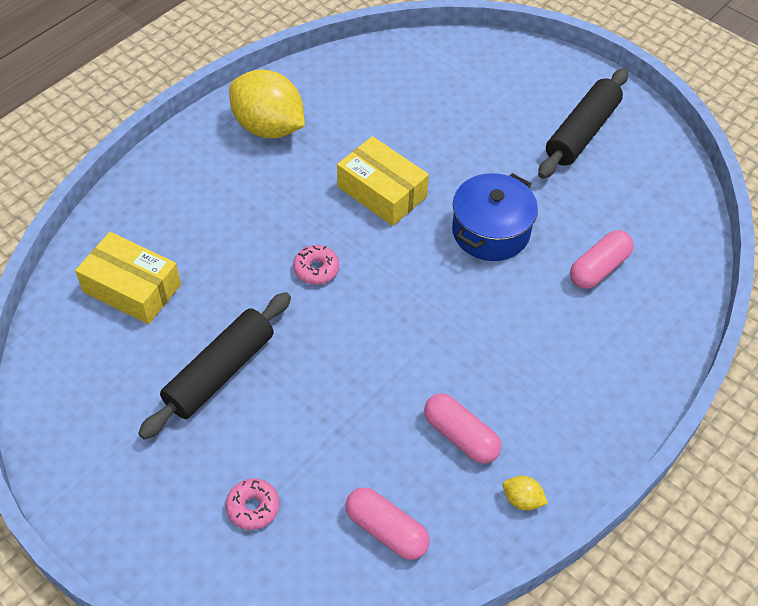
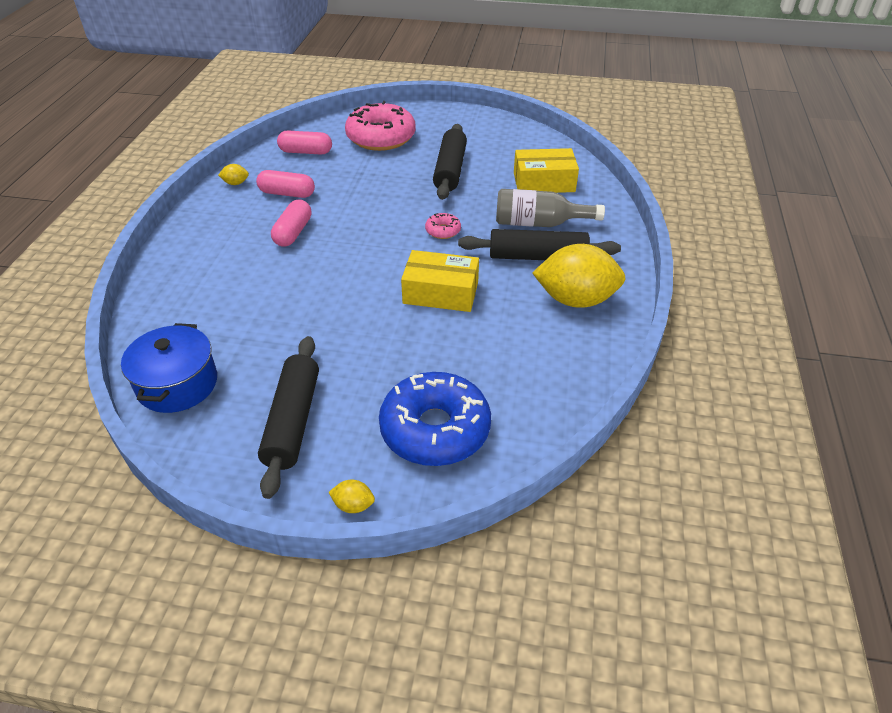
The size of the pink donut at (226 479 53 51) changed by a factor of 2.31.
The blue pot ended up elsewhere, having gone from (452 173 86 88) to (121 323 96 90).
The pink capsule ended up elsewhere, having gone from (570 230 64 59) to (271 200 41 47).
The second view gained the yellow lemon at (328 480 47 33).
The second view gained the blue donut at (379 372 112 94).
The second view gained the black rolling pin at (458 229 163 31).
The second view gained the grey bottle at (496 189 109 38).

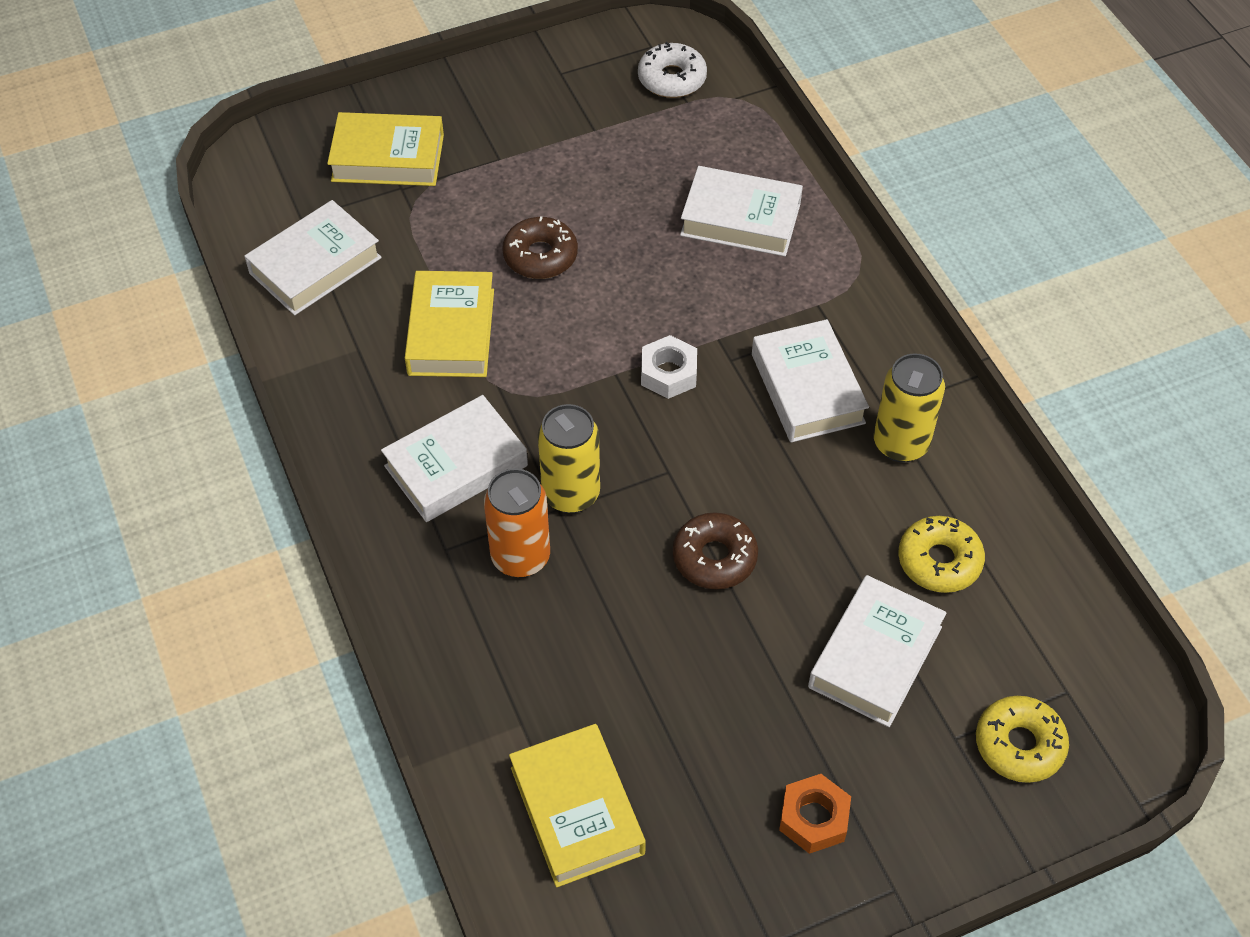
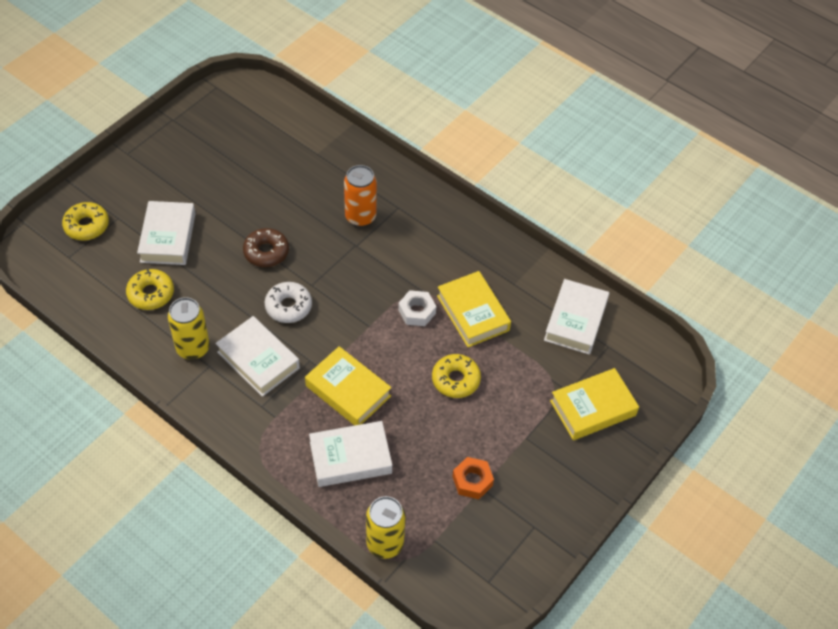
The second view lost the white book at (381 395 147 127).
What was the brown donut at (502 216 76 63) turned into the yellow donut at (432 354 49 44).
The yellow book ended up elsewhere, having gone from (509 724 137 163) to (305 346 87 80).
The yellow can ended up elsewhere, having gone from (538 404 62 109) to (366 496 39 63).
The white donut ended up elsewhere, having gone from (638 42 69 56) to (264 282 48 41).
The white nut ended up elsewhere, having gone from (641 335 56 64) to (398 290 38 36).
The orange nut ended up elsewhere, having gone from (779 774 72 80) to (452 457 42 42).

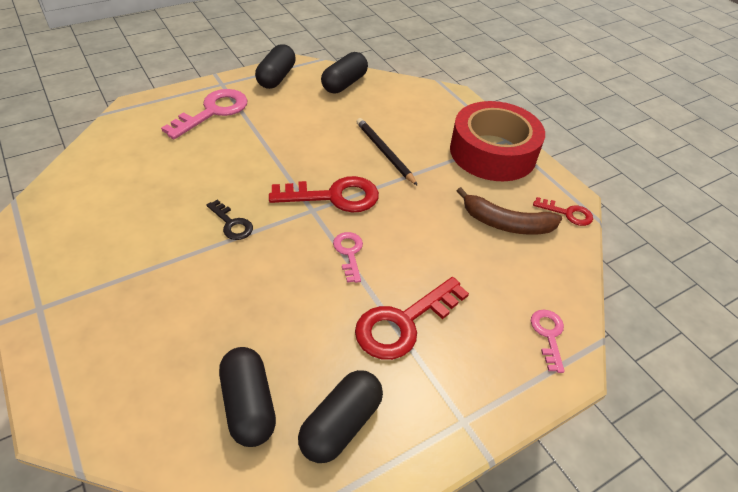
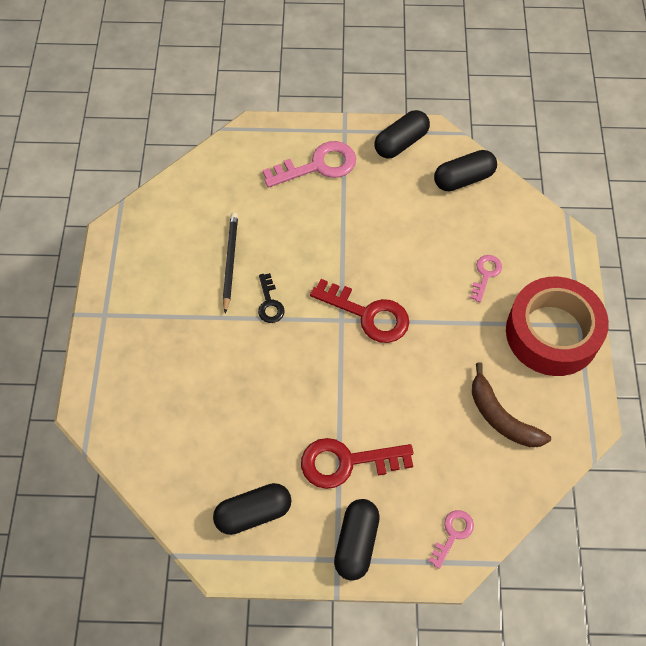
The black capsule ended up elsewhere, having gone from (219 347 57 100) to (334 499 46 82).
The pink key ended up elsewhere, having gone from (333 232 30 51) to (470 255 32 47).
The black pencil ended up elsewhere, having gone from (356 118 62 68) to (223 212 15 101).
The second view lost the red key at (533 197 60 29).

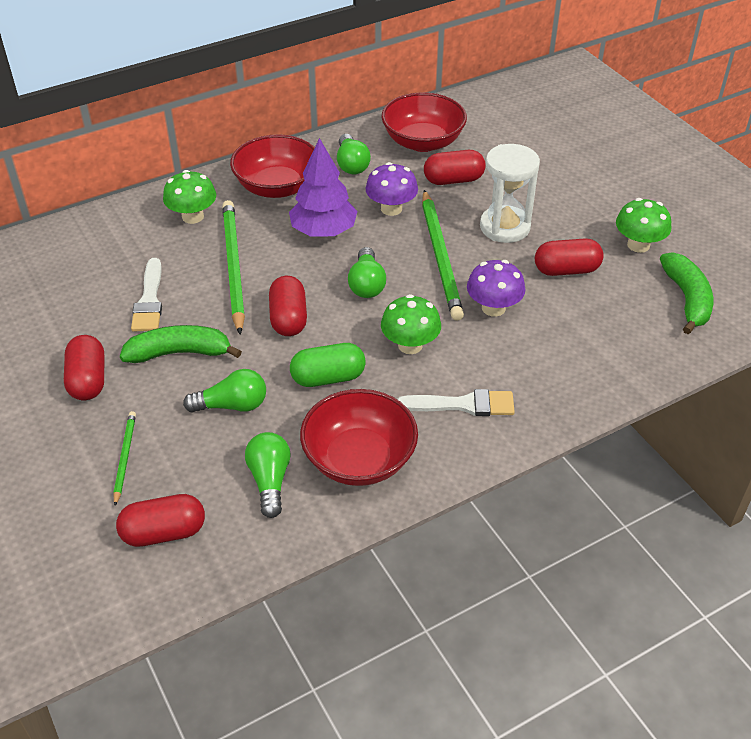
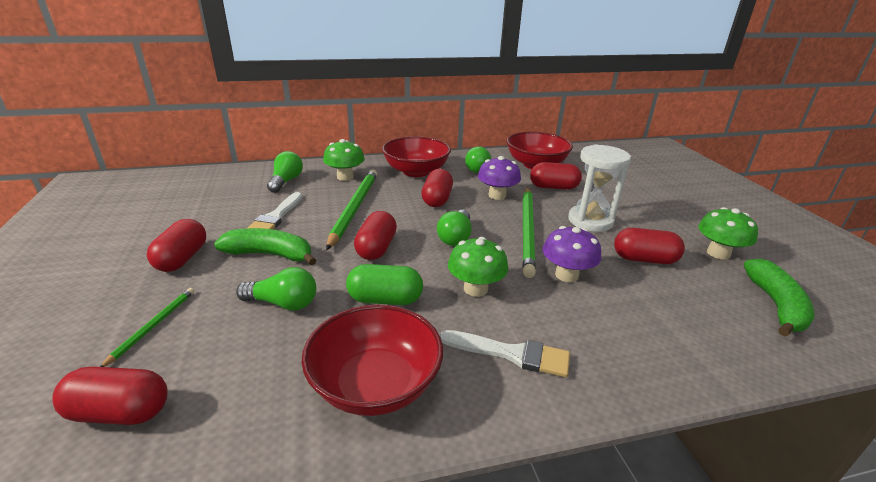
The green light bulb ended up elsewhere, having gone from (245 432 46 86) to (267 151 36 42).
Where the purple tree stood at (289 138 69 99), the red capsule came to stand at (421 169 32 38).

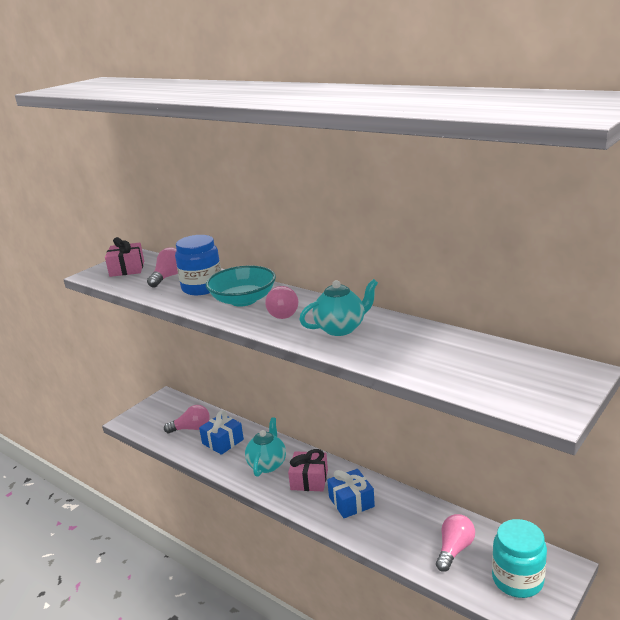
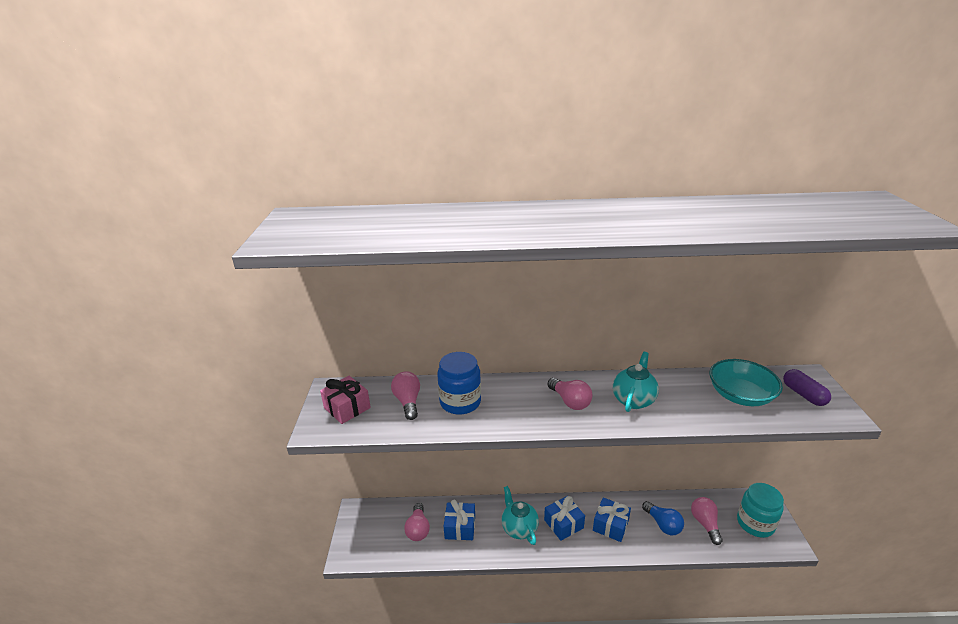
The pink light bulb at (164 405 46 28) ended up facing another way, 135 degrees clockwise from before.
The turquoise bowl ended up elsewhere, having gone from (206 265 70 42) to (709 359 74 47).
What was the pink gift at (288 449 40 42) turned into the blue gift at (544 496 41 45).
The second view gained the blue light bulb at (642 501 42 34).
The second view gained the purple capsule at (783 369 48 37).

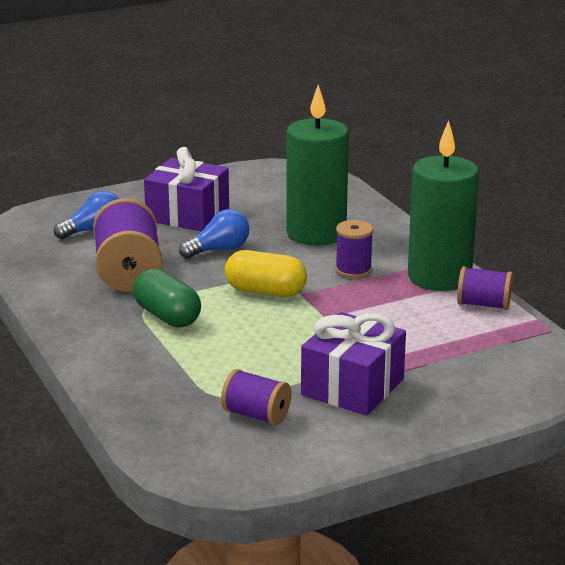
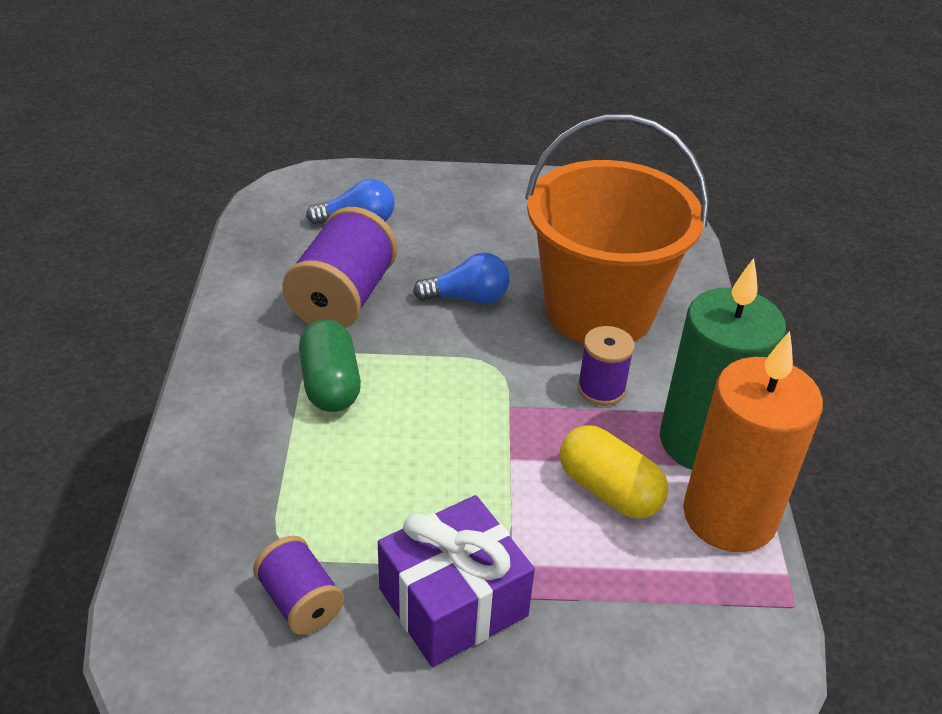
The second view lost the purple gift at (144 147 85 84).
The yellow capsule ended up elsewhere, having gone from (225 250 82 47) to (560 425 109 94).
Where the green candle stood at (286 85 63 161), the orange bucket came to stand at (525 114 184 230).
Where the purple spool stood at (457 266 56 44), the orange candle came to stand at (683 331 140 221).

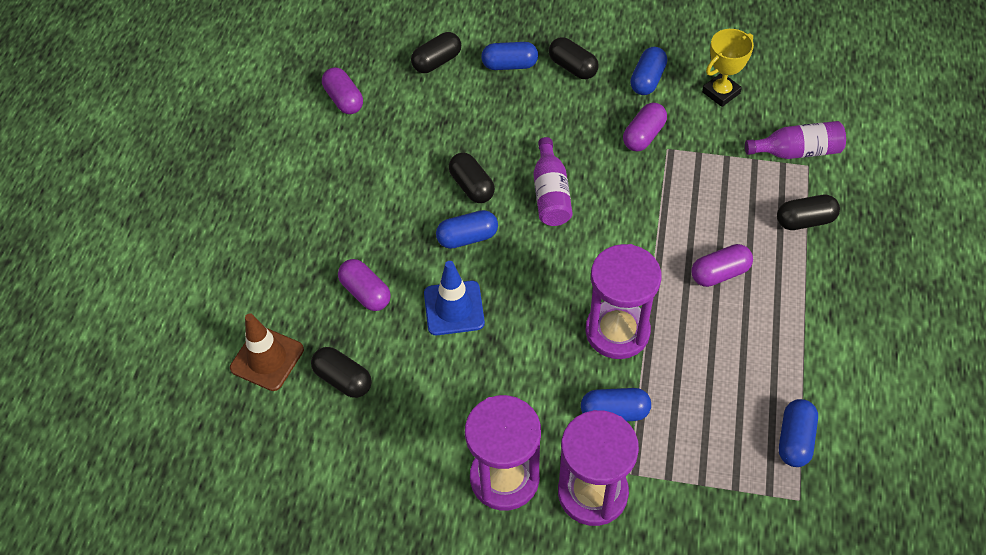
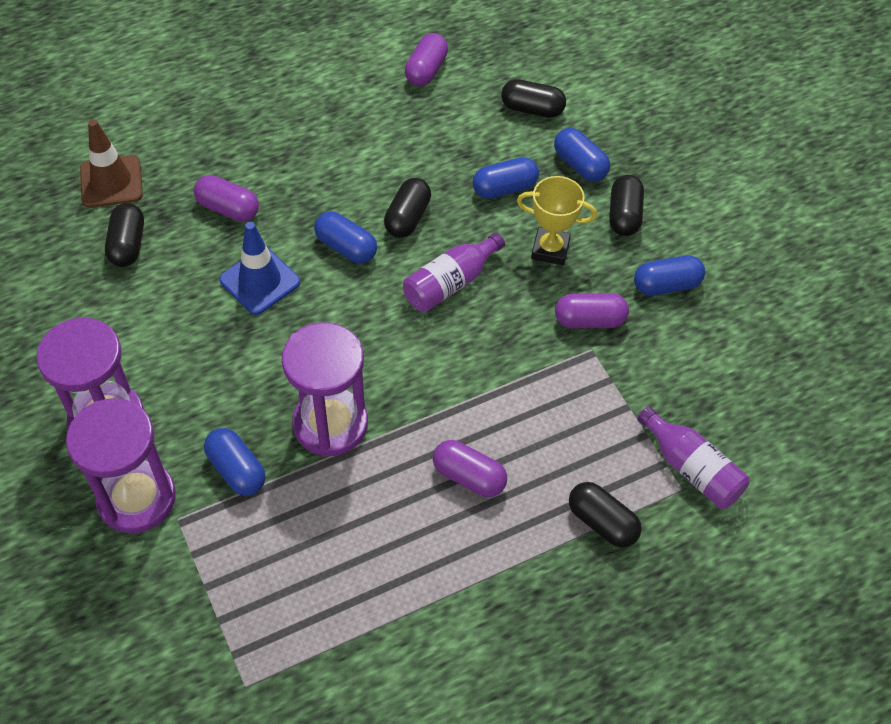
The purple capsule at (338 259 53 52) ended up facing another way, 75 degrees counterclockwise from before.
The yellow trophy ended up elsewhere, having gone from (702 29 52 78) to (517 176 80 89).
The blue capsule ended up elsewhere, having gone from (779 399 39 68) to (473 157 66 42).

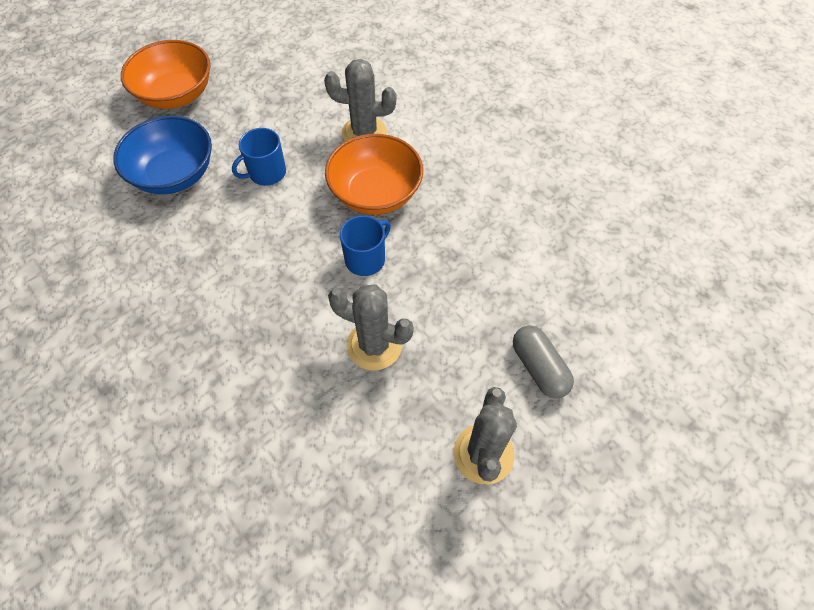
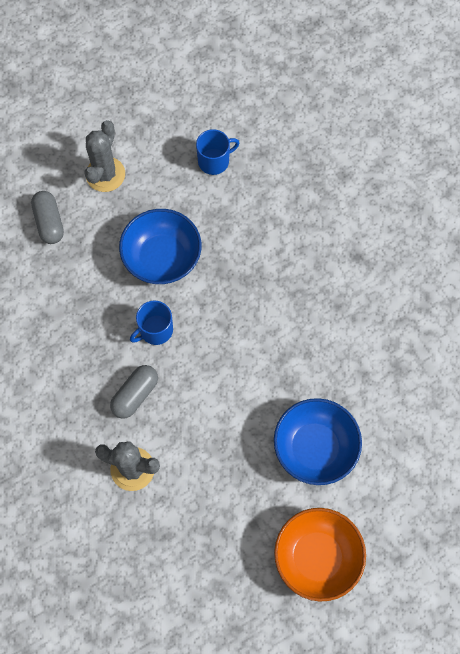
The blue mug ended up elsewhere, having gone from (232 128 54 58) to (196 129 43 46).
Where the orange bowl stood at (325 134 98 81), the grey capsule came to stand at (110 365 48 54).
Where the grey cactus stood at (328 285 86 85), the blue bowl came to stand at (119 209 82 75).

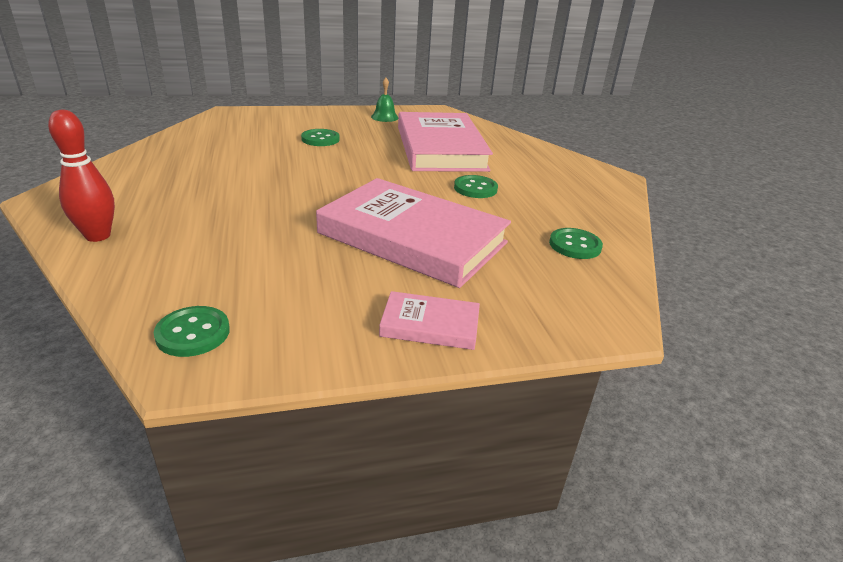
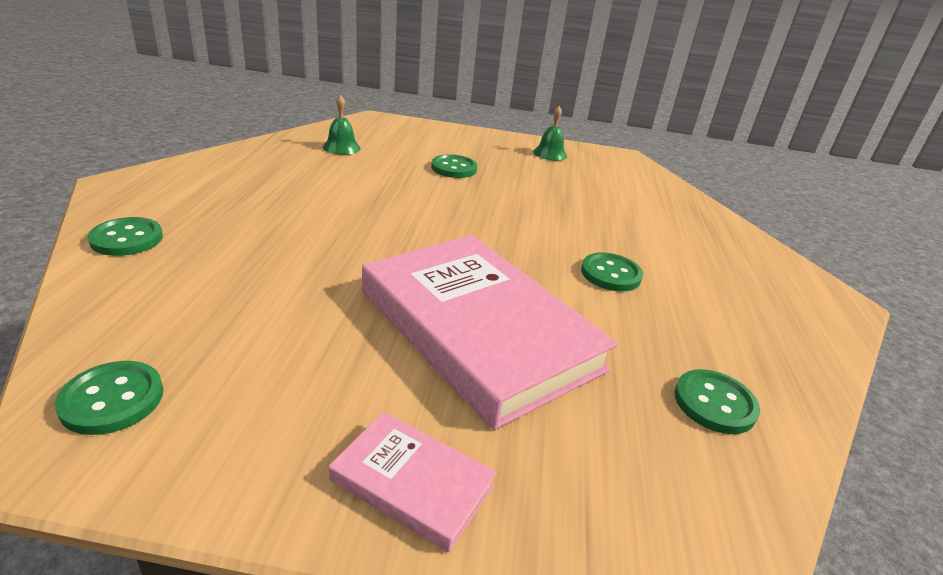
Where the red bowling pin stood at (48 110 67 132), the green button came to stand at (88 217 75 39).
The second view lost the pink book at (398 112 95 60).
The second view gained the green bell at (323 95 38 60).

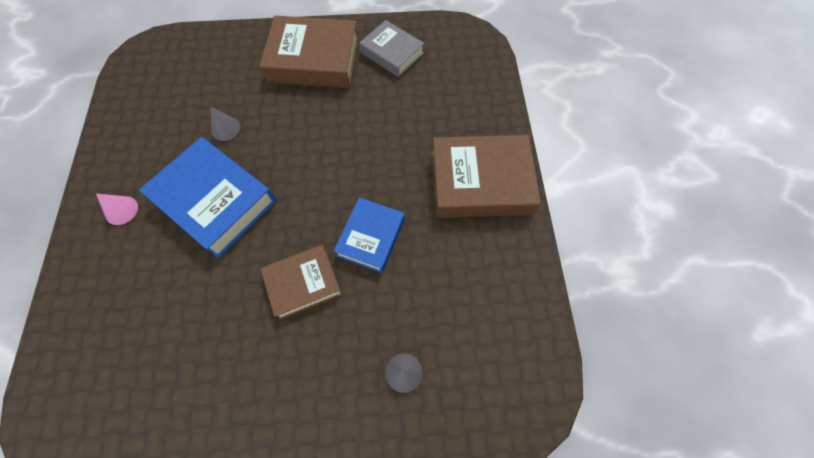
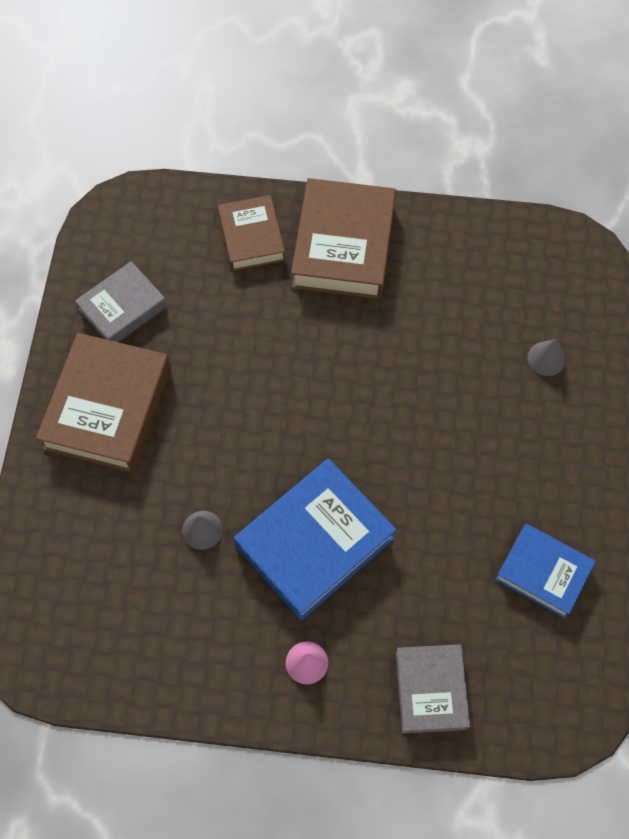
The brown book ended up elsewhere, having gone from (260 245 82 75) to (218 195 67 76).
The blue book ended up elsewhere, having gone from (334 197 71 76) to (495 523 101 96).
The second view gained the grey book at (396 644 74 90).

